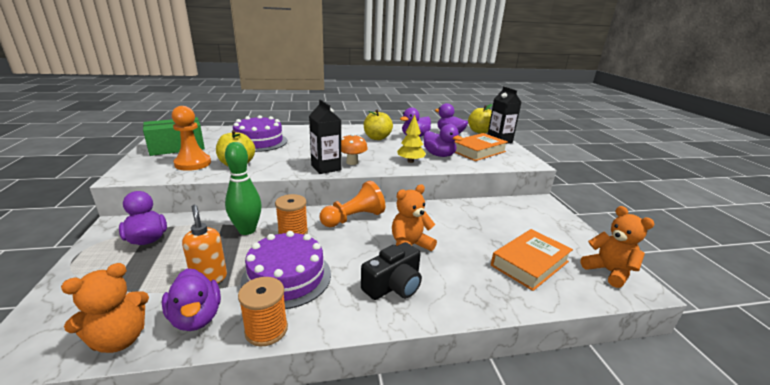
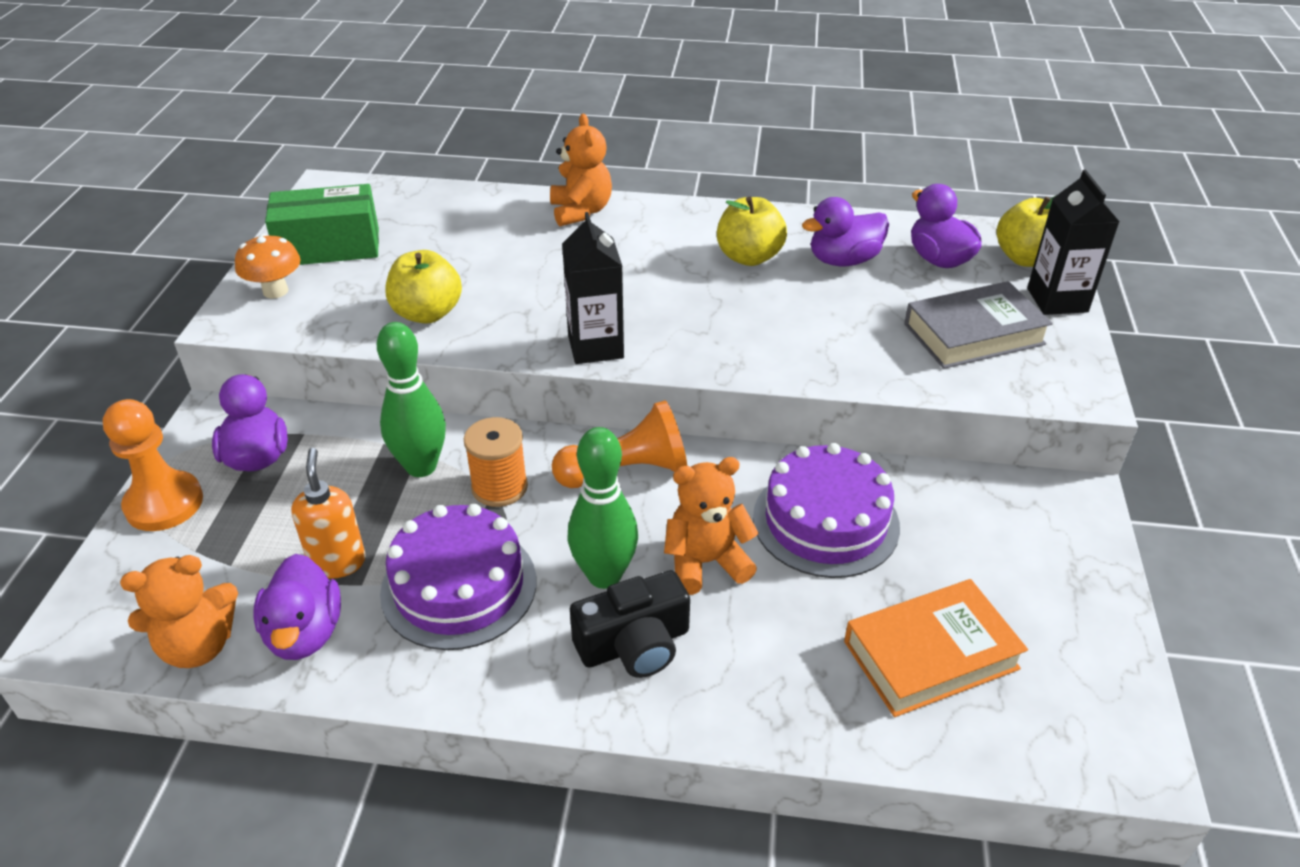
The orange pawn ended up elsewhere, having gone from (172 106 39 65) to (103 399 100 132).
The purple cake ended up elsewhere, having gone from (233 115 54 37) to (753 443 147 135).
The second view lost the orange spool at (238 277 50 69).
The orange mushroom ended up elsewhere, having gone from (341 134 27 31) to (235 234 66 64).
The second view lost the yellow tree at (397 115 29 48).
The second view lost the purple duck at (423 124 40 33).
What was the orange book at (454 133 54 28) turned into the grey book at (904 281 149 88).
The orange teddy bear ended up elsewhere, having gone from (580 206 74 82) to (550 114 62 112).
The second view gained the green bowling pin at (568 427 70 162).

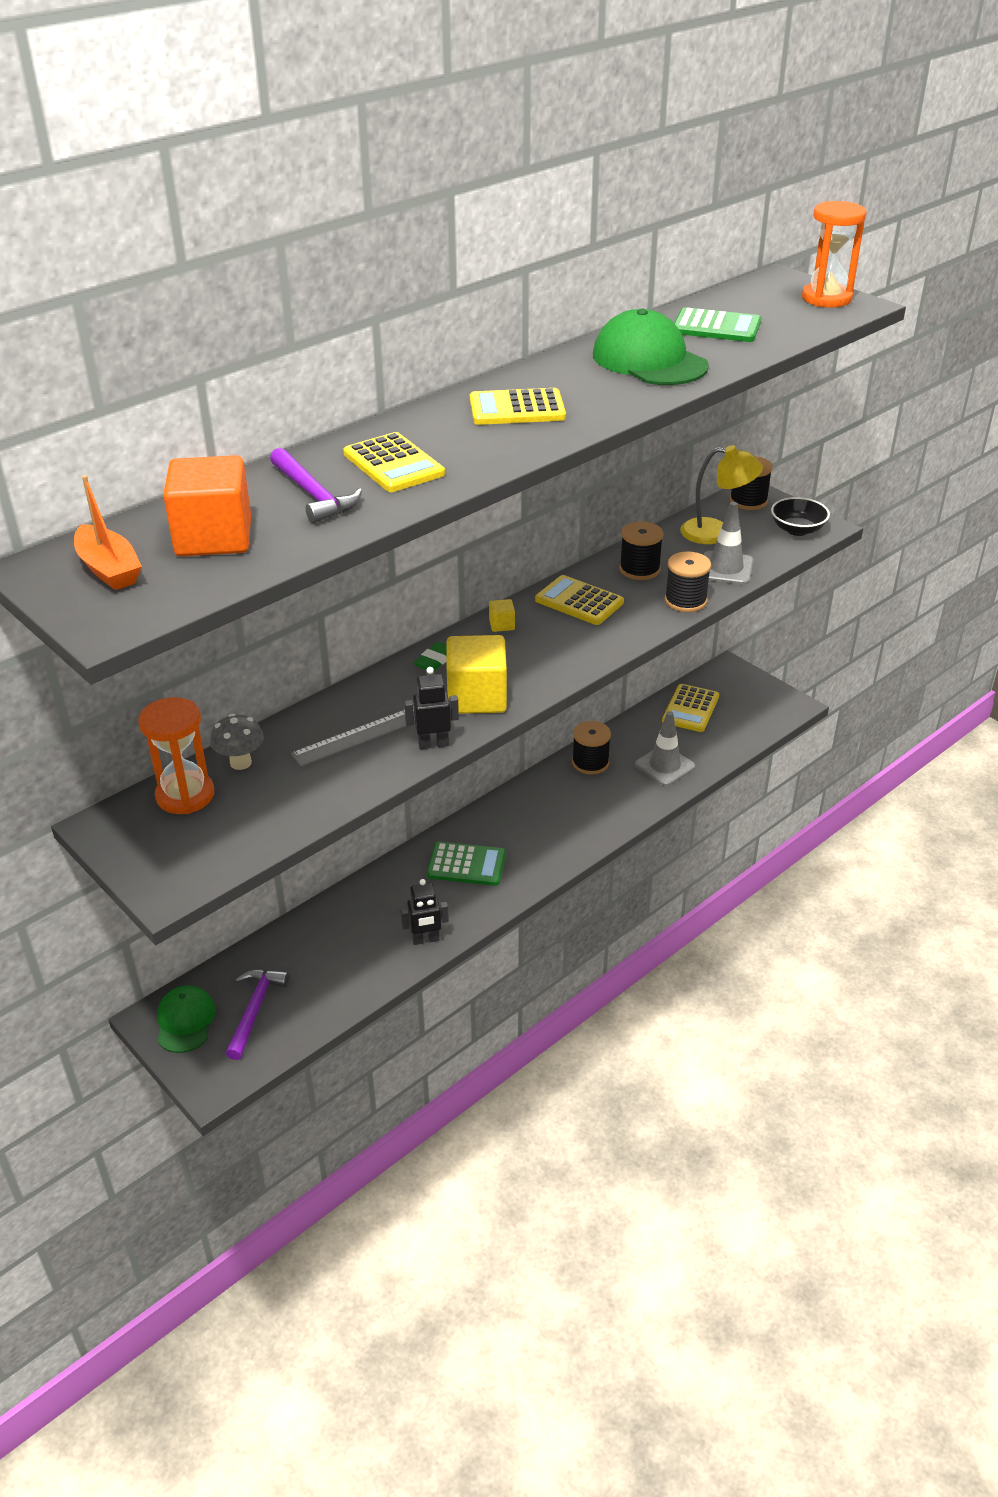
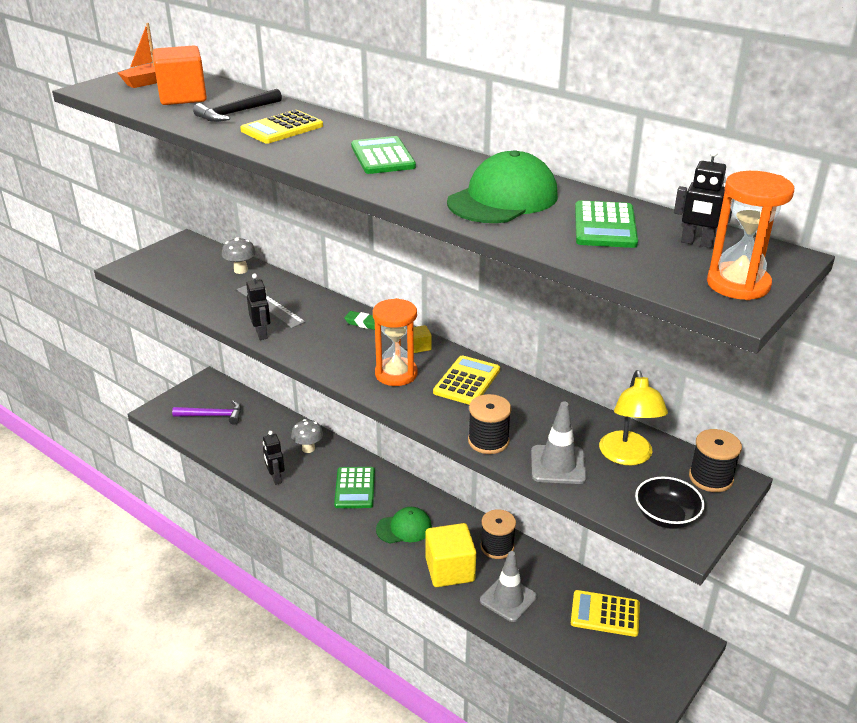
The orange hourglass ended up elsewhere, having gone from (138 697 76 117) to (373 298 45 88).
The green cap ended up elsewhere, having gone from (157 986 59 67) to (376 507 56 37).
What was the purple hammer at (270 448 92 75) turned into the black hammer at (193 89 89 33).
The yellow cube ended up elsewhere, having gone from (447 635 60 79) to (425 523 51 64).
What was the yellow calculator at (470 388 96 37) turned into the green calculator at (351 136 65 38).
The second view lost the black spool at (619 521 44 59).
The second view gained the grey mushroom at (291 419 32 34).
The second view gained the black robot at (674 149 58 99).

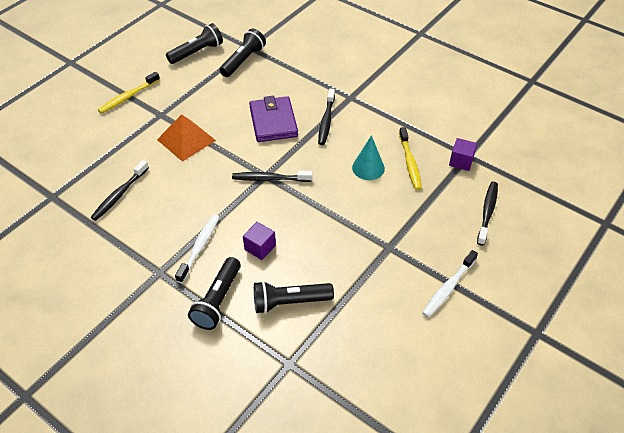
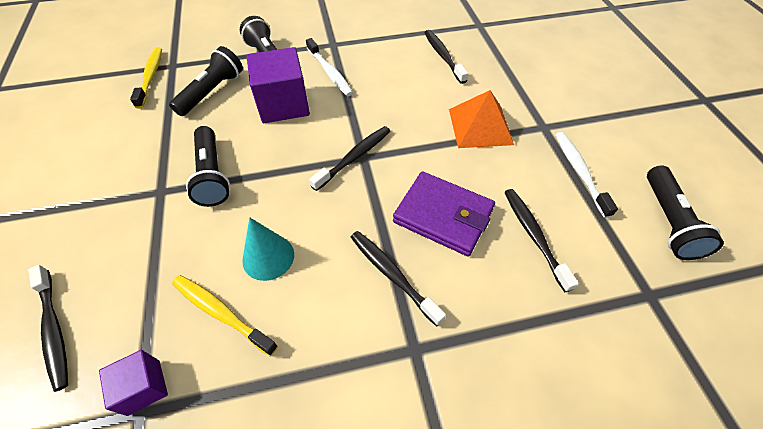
The yellow toothbrush ended up elsewhere, having gone from (98 72 62 42) to (130 47 32 62).
The black flashlight ended up elsewhere, having gone from (219 29 47 48) to (186 126 44 81).
The size of the purple cube at (243 222 33 38) changed by a factor of 1.85.
The white toothbrush ended up elsewhere, having gone from (422 250 56 67) to (555 132 63 86).
The second view gained the black toothbrush at (504 189 75 103).

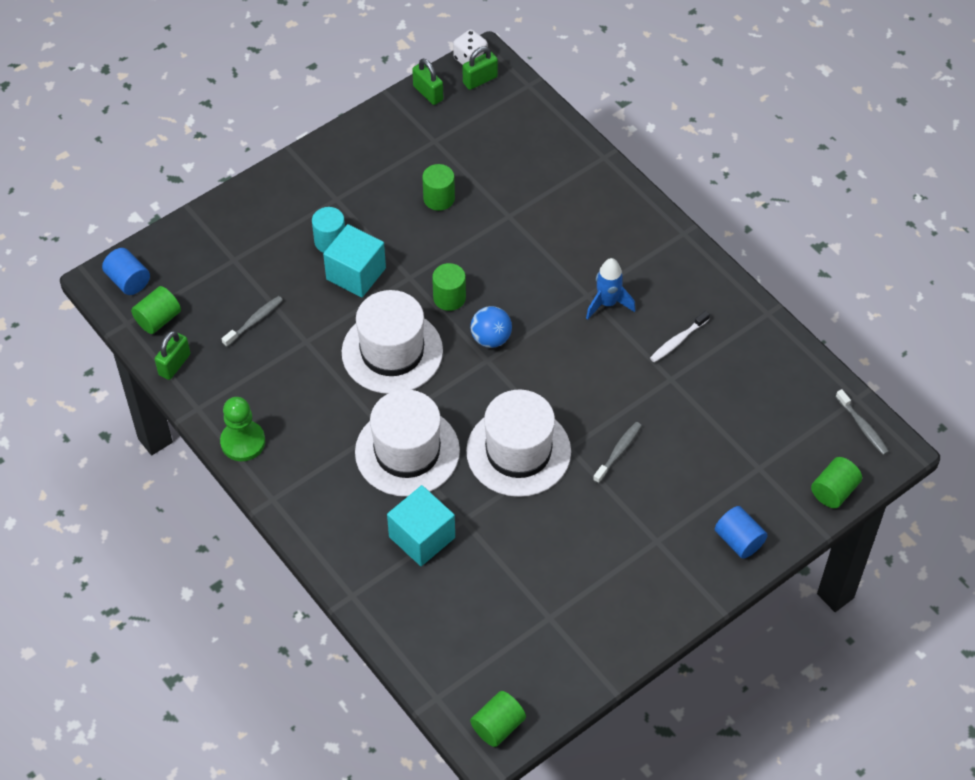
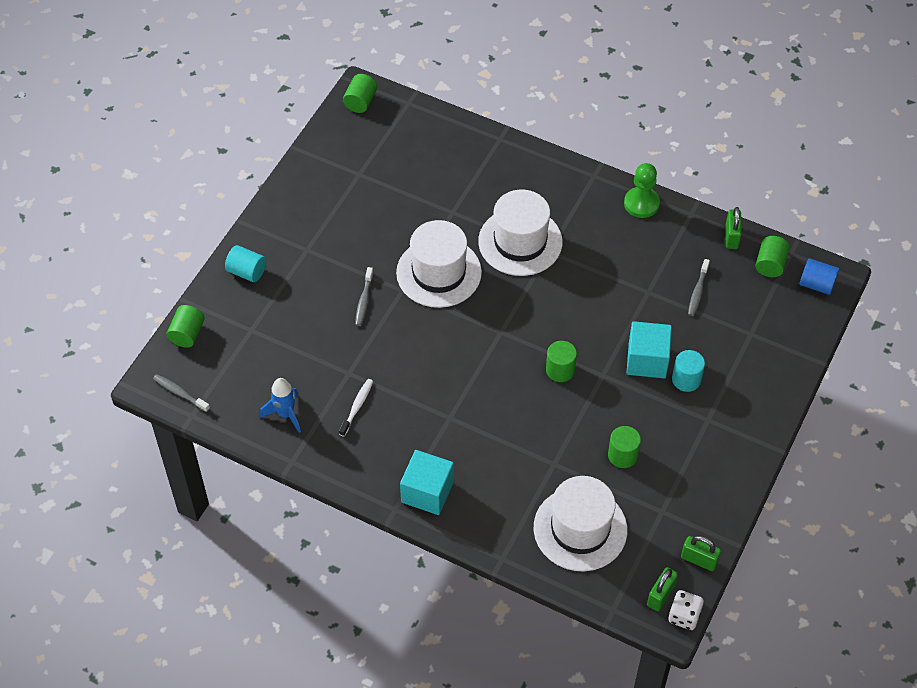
The white hat ended up elsewhere, having gone from (342 290 101 104) to (534 476 93 95).
The turquoise cube ended up elsewhere, having gone from (387 485 68 81) to (400 450 54 65).
The second view lost the blue ball at (470 306 42 42).
The blue rocket ended up elsewhere, having gone from (586 258 49 62) to (260 378 41 55).
What was the blue cylinder at (715 506 53 53) turned into the turquoise cylinder at (225 245 41 37).

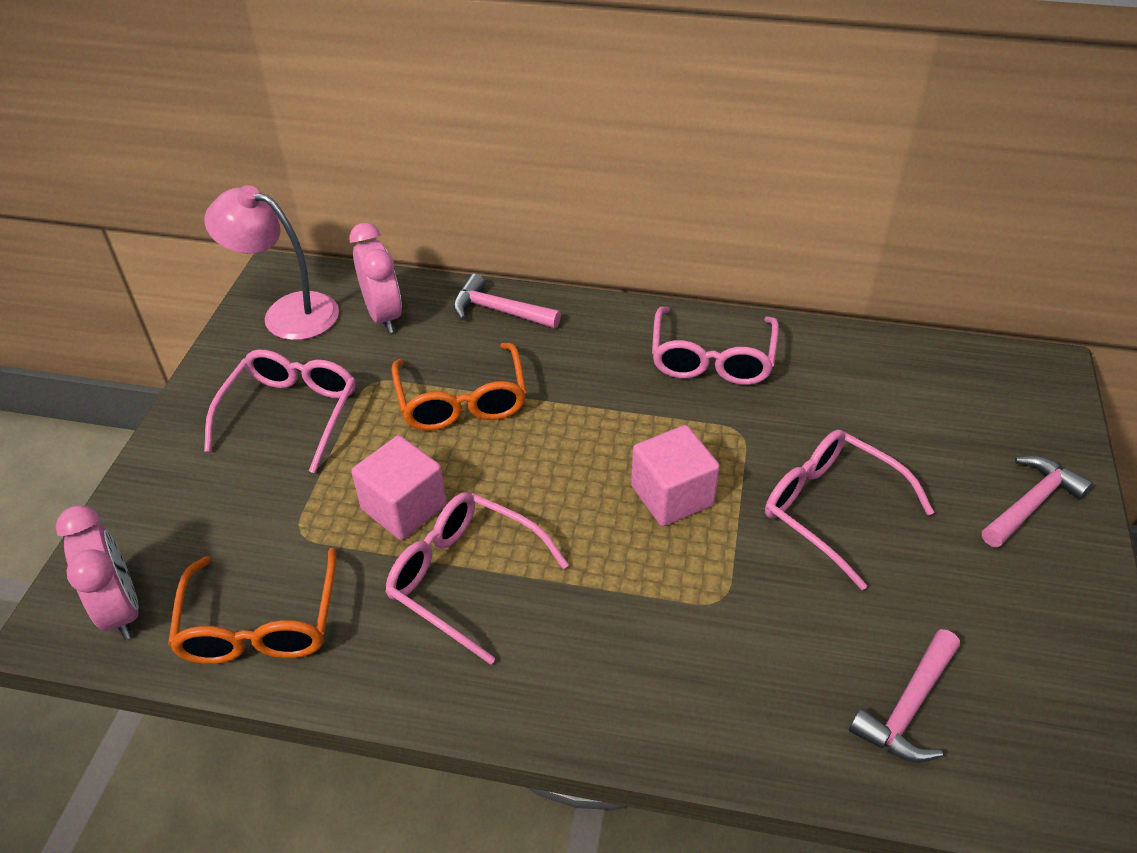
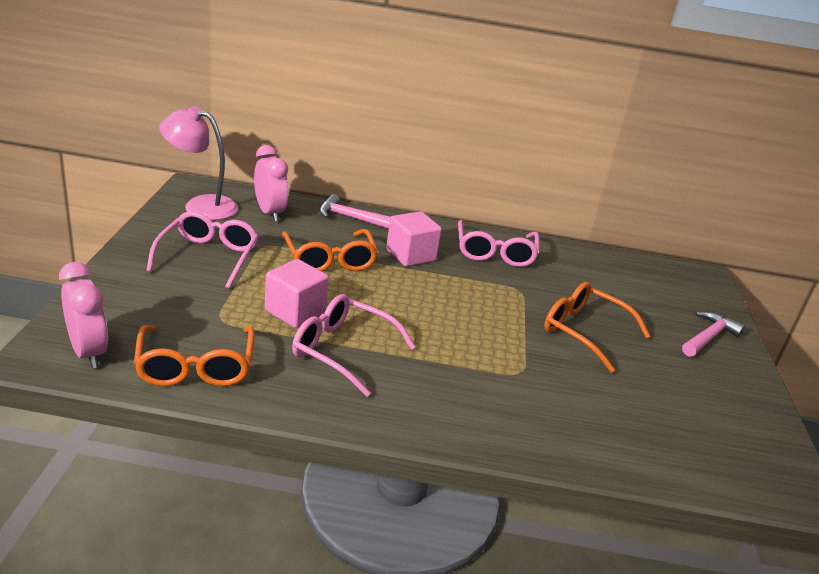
The pink cube ended up elsewhere, having gone from (631 425 89 101) to (386 211 56 56).
What was the pink glasses at (765 430 169 160) turned into the orange glasses at (544 282 107 91).
The second view lost the pink hammer at (849 629 111 134).

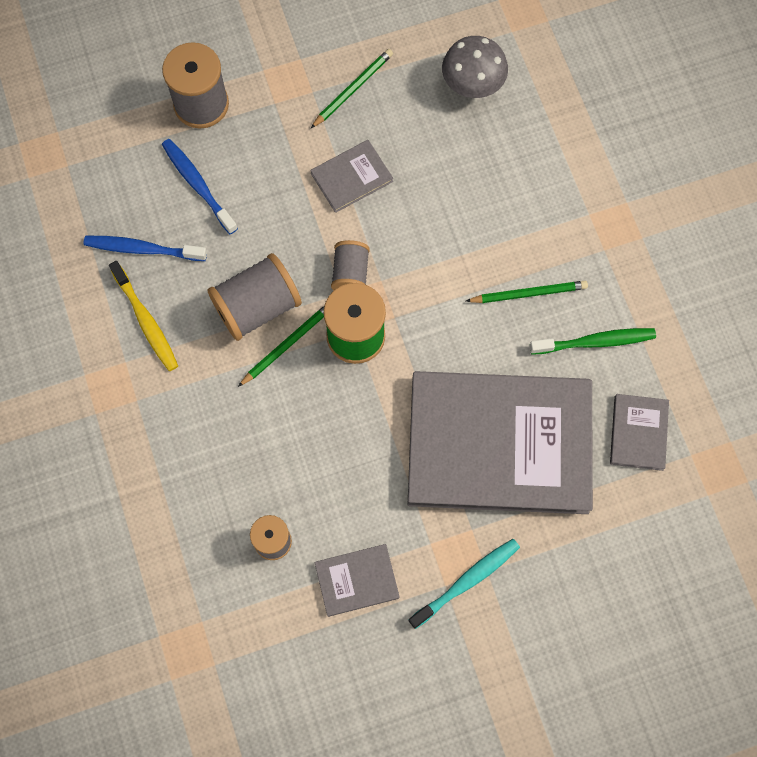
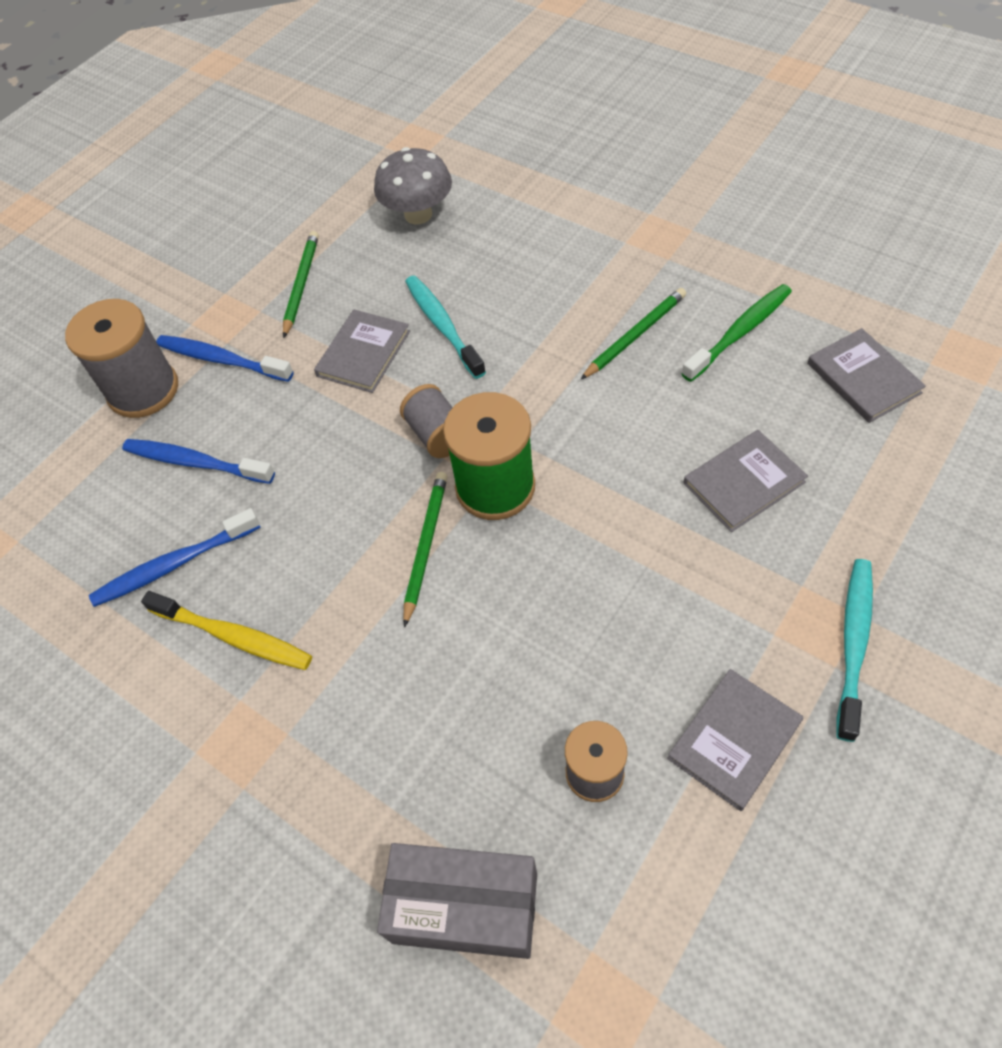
The second view lost the grey spool at (208 253 94 88).
The size of the grey book at (408 371 185 143) changed by a factor of 0.40.
The second view gained the blue toothbrush at (156 335 137 47).
The second view gained the grey box at (377 843 160 116).
The second view gained the turquoise toothbrush at (405 276 81 103).

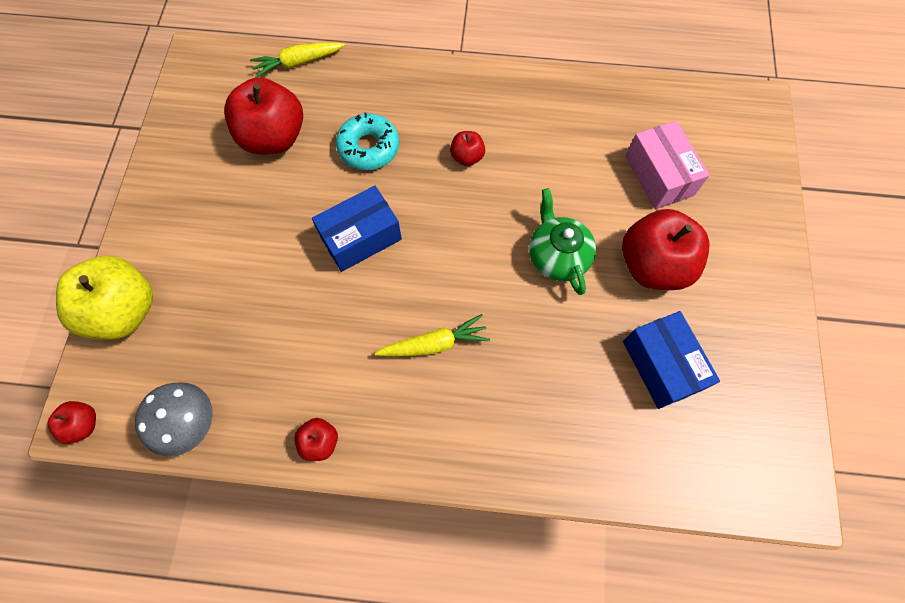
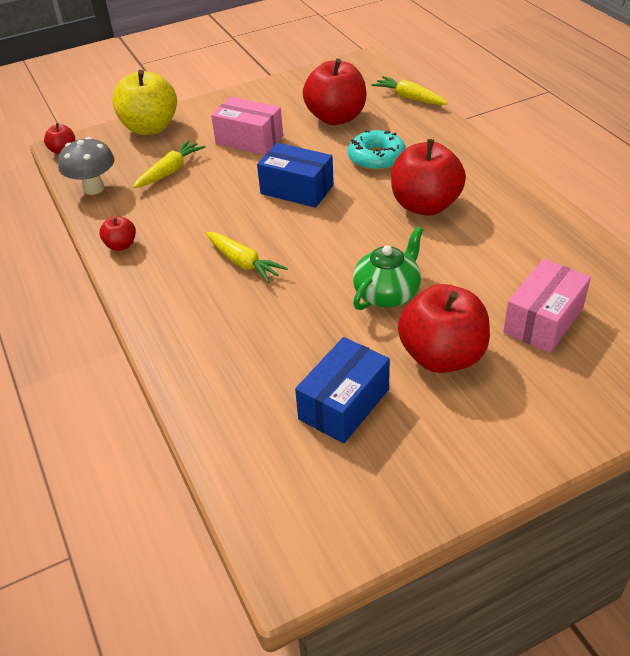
The size of the red apple at (450 131 35 35) changed by a factor of 2.12.
The second view gained the yellow carrot at (133 140 72 48).
The second view gained the pink box at (211 97 72 58).

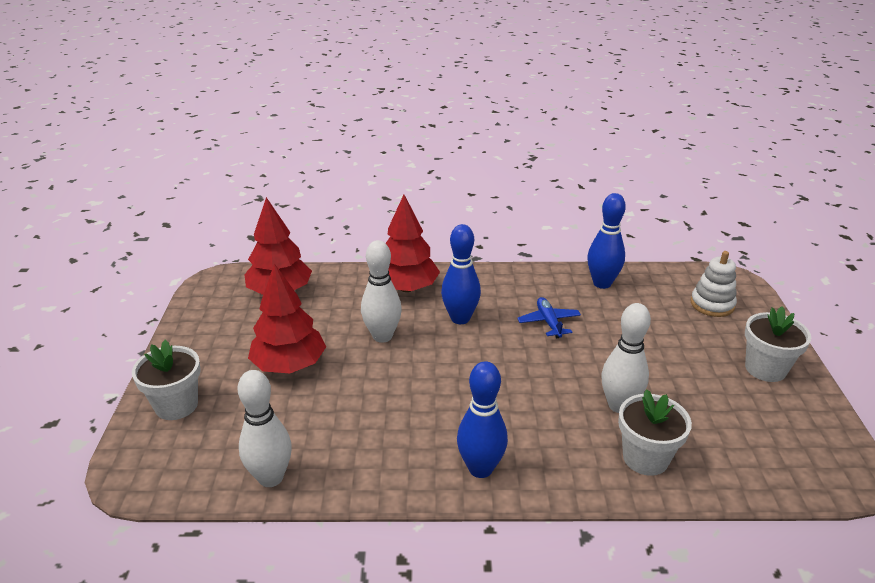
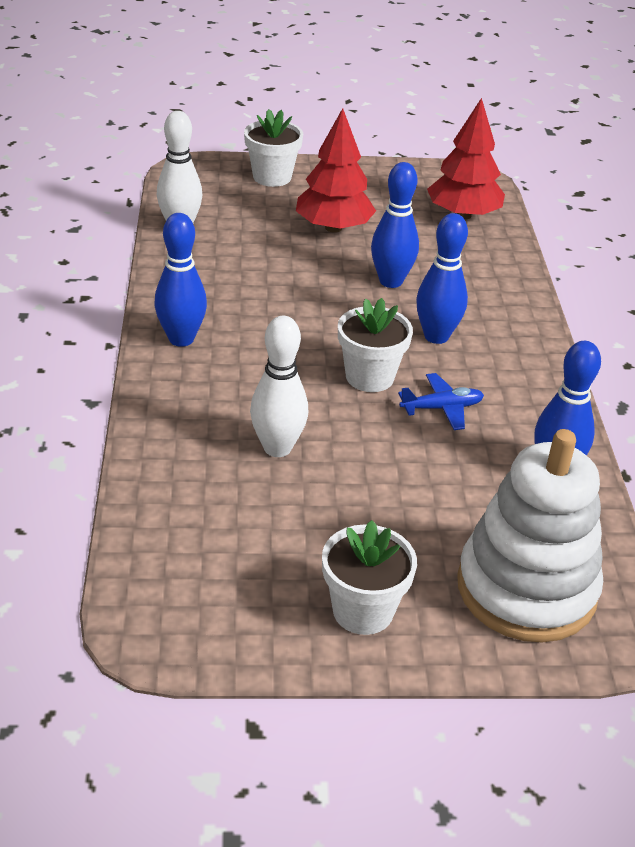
What was the white bowling pin at (361 240 41 103) turned into the blue bowling pin at (371 162 48 126).
The second view lost the red tree at (386 195 54 97).
The white flower pot ended up elsewhere, having gone from (618 389 74 87) to (338 298 75 94).
The size of the white stacking toy at (690 251 47 66) changed by a factor of 1.93.

